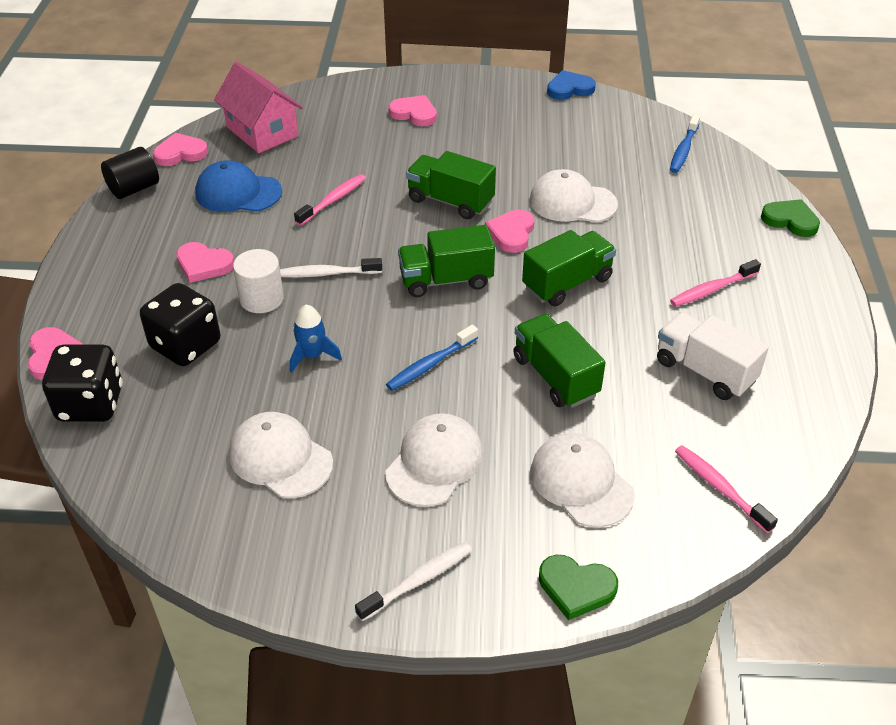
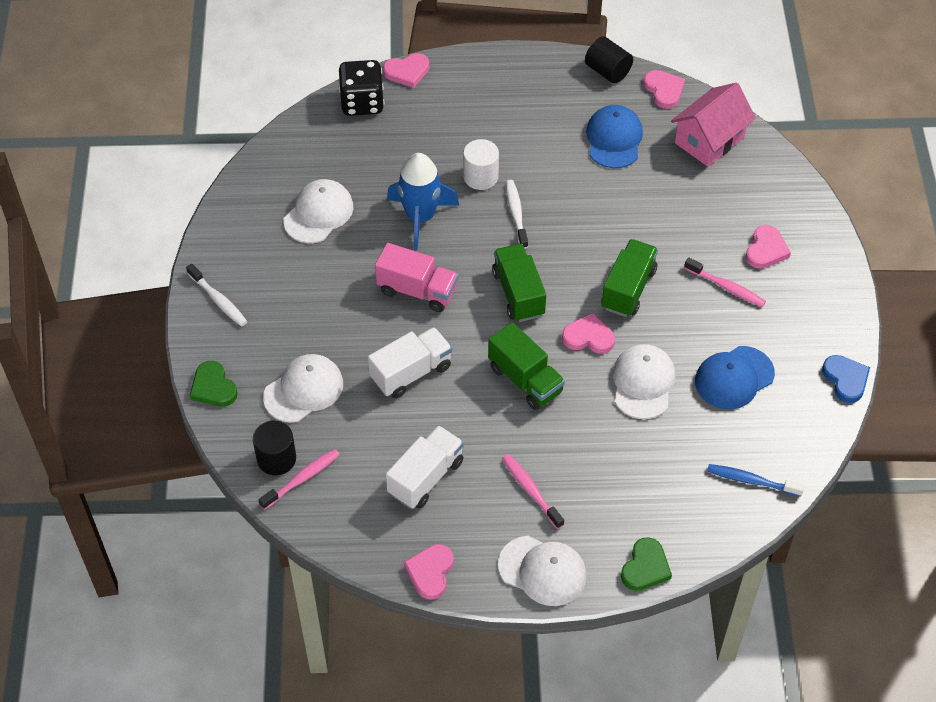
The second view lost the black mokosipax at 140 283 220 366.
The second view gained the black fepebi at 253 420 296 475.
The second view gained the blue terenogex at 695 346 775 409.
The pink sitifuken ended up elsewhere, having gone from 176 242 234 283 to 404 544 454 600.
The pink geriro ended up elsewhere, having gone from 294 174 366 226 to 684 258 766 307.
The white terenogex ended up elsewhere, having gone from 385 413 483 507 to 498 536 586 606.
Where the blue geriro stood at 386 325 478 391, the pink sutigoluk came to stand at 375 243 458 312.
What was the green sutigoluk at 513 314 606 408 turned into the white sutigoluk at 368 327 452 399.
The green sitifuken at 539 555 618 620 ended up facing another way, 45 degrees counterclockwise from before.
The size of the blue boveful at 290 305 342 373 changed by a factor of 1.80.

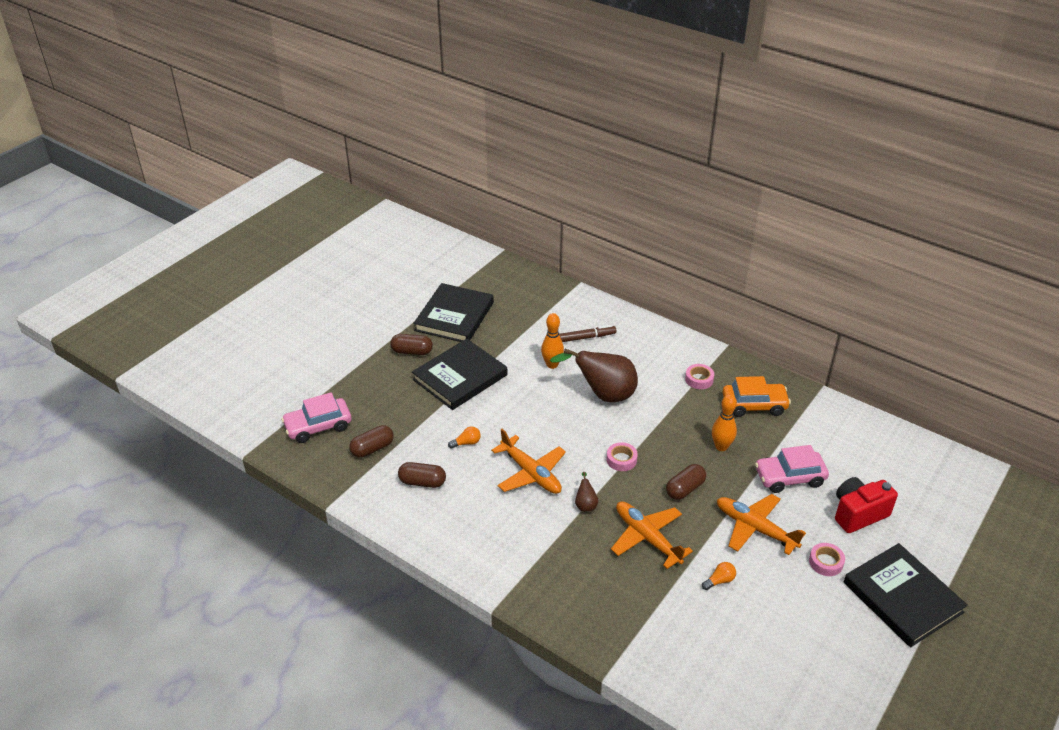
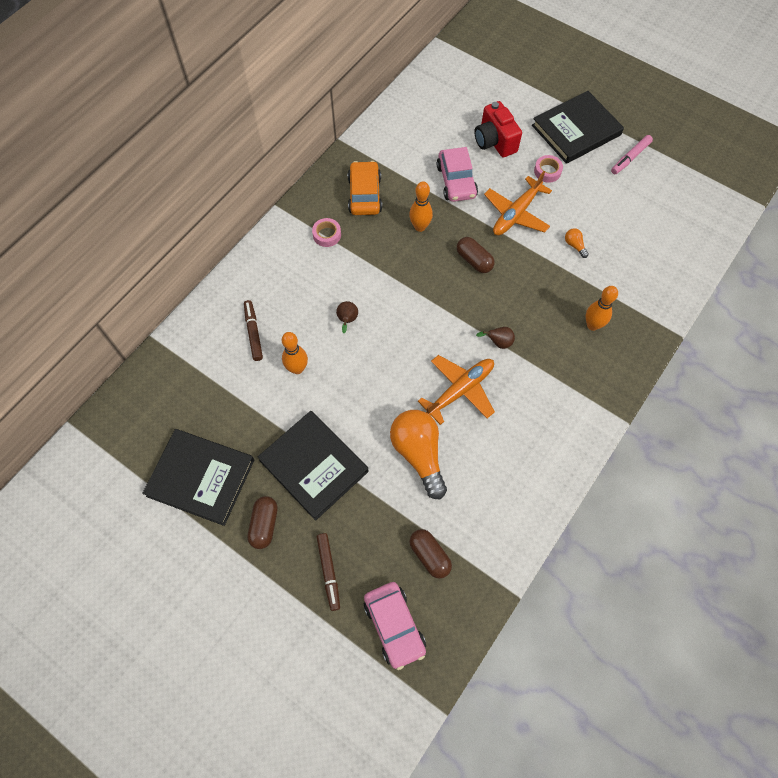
The second view lost the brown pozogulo at 398 462 446 488.
The second view lost the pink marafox at 606 442 638 471.
The second view lost the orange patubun at 611 501 693 569.
The second view gained the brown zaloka at 317 533 340 611.
The second view gained the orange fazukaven at 586 286 618 331.
The second view gained the pink zaloka at 611 135 653 174.
The size of the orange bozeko at 448 426 481 449 changed by a factor of 2.45.
The size of the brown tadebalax at 550 348 638 402 changed by a factor of 0.43.

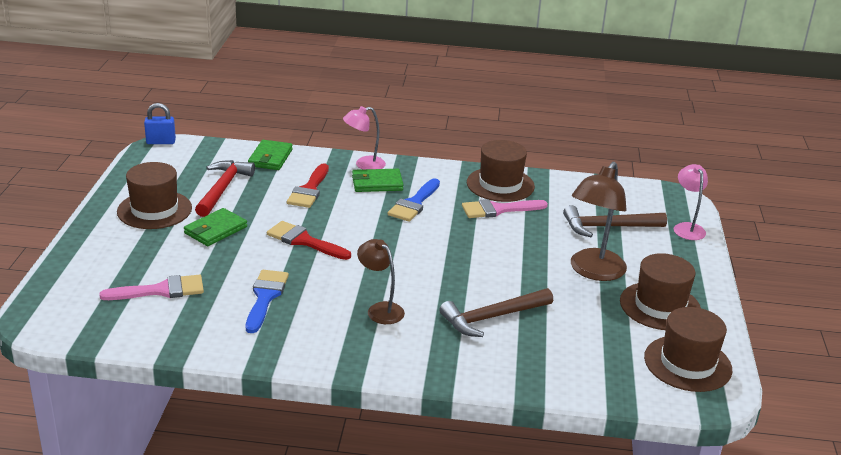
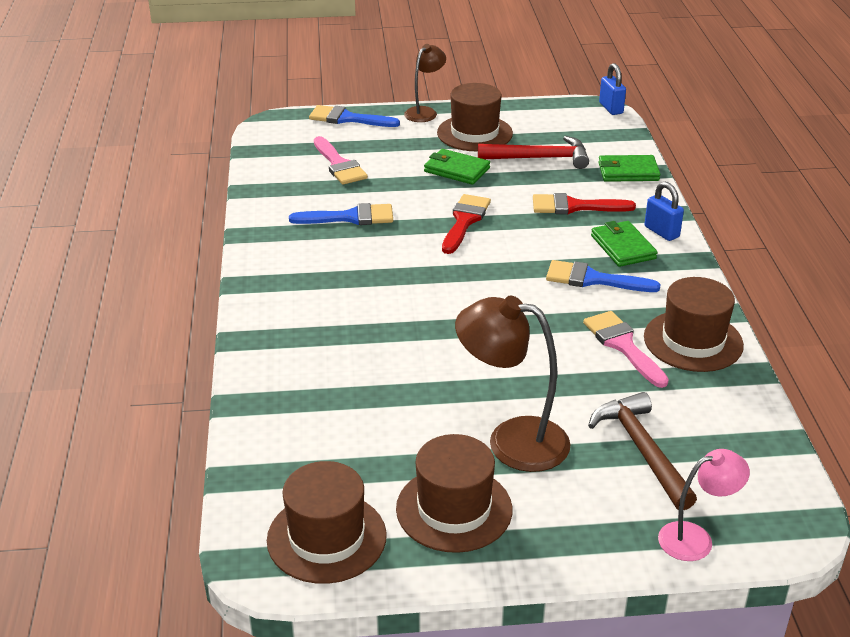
The second view lost the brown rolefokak at 439 288 553 337.
The second view gained the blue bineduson at 309 105 400 127.
The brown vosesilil ended up elsewhere, having gone from 357 239 405 324 to 404 44 446 122.
Where the pink vosesilil stood at 343 106 386 169, the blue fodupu came to stand at 644 182 684 241.

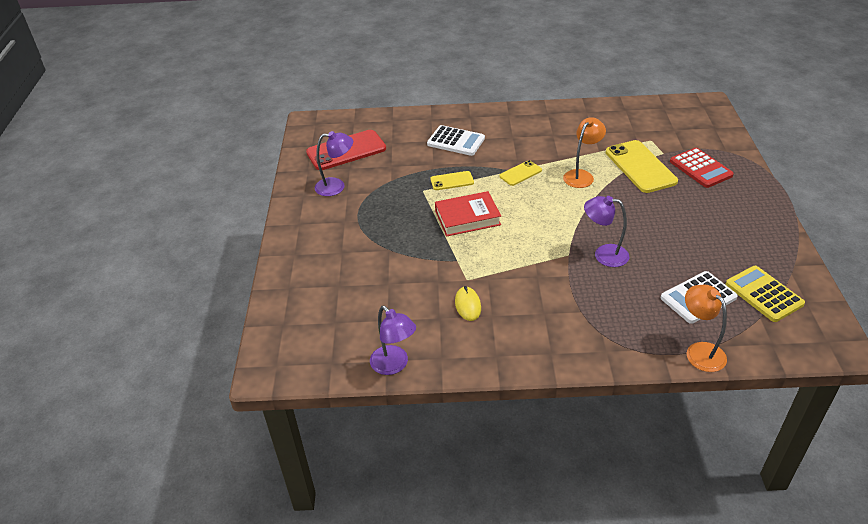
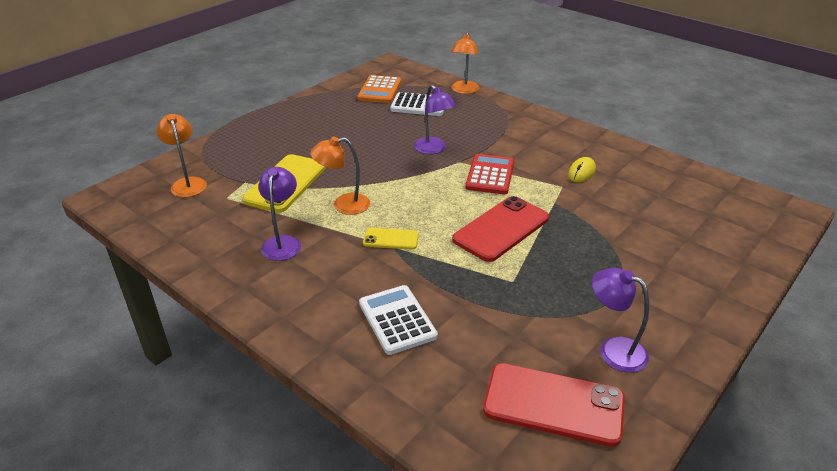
The second view lost the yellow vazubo at 430 171 474 190.
The second view gained the orange vosesilil at 157 114 207 197.
The purple vosesilil ended up elsewhere, having gone from 370 306 416 375 to 258 167 301 261.
The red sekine ended up elsewhere, having gone from 670 148 734 188 to 465 154 514 194.
Where the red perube stood at 435 191 501 237, the red vazubo came to stand at 452 196 549 262.
What was the yellow sekine at 726 266 805 322 turned into the orange sekine at 357 75 401 103.

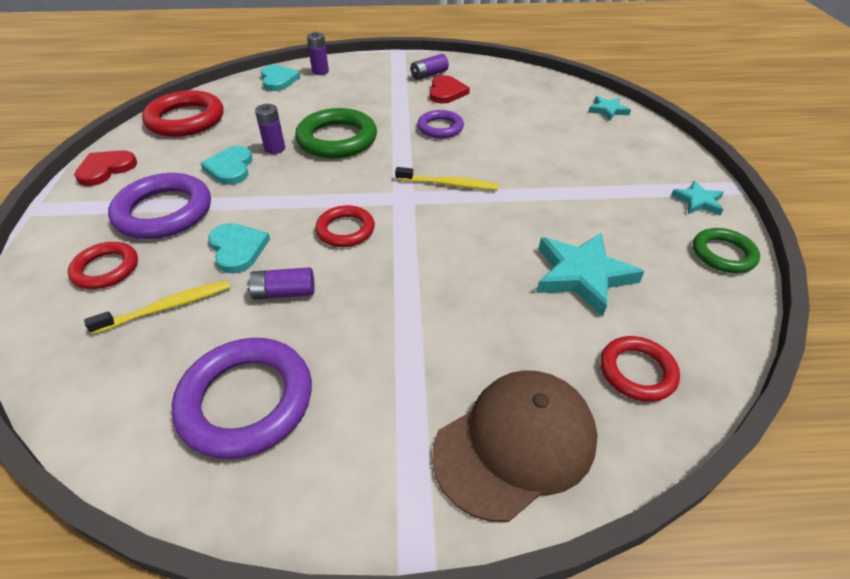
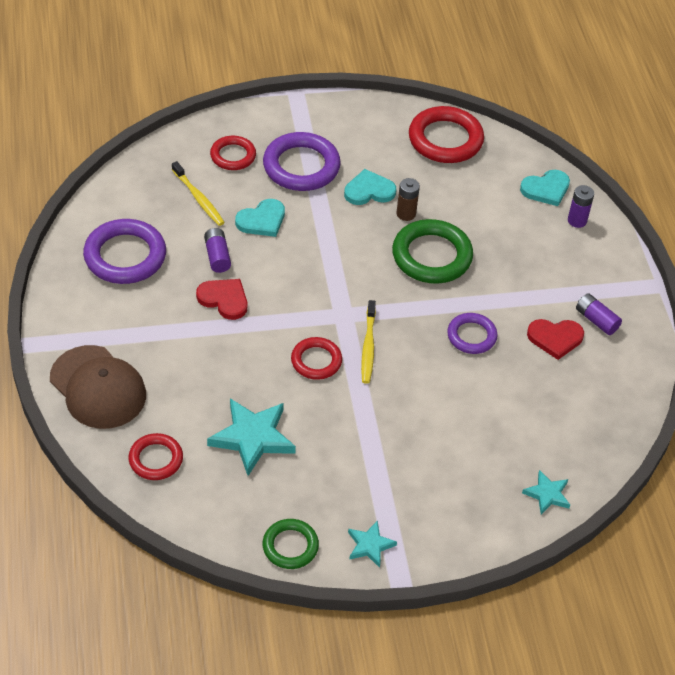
The red sitifuken ended up elsewhere, having gone from 74 150 137 186 to 196 279 247 320.
The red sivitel ended up elsewhere, having gone from 315 205 375 247 to 291 337 342 380.
What was the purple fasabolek at 255 104 285 154 turned into the brown fasabolek at 396 178 420 221.

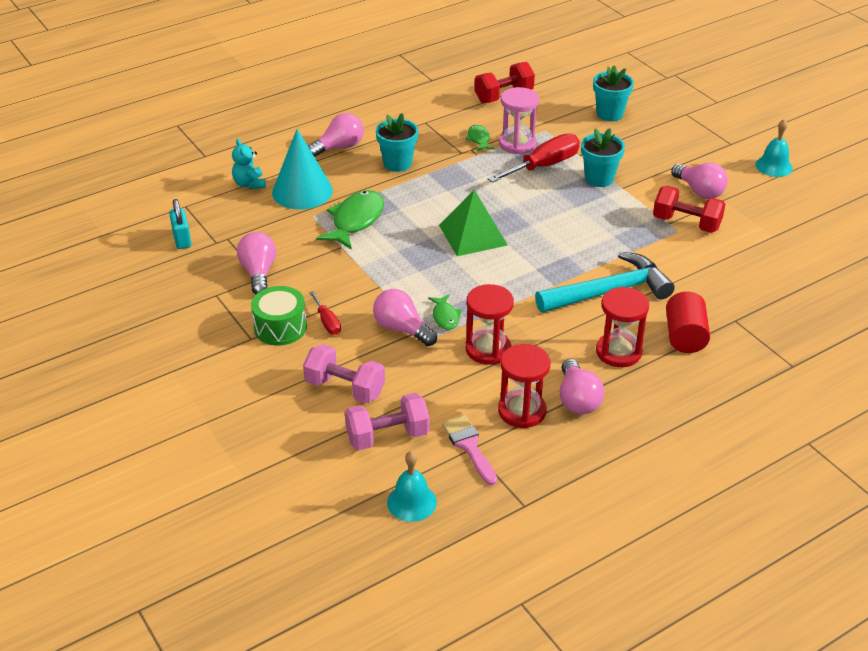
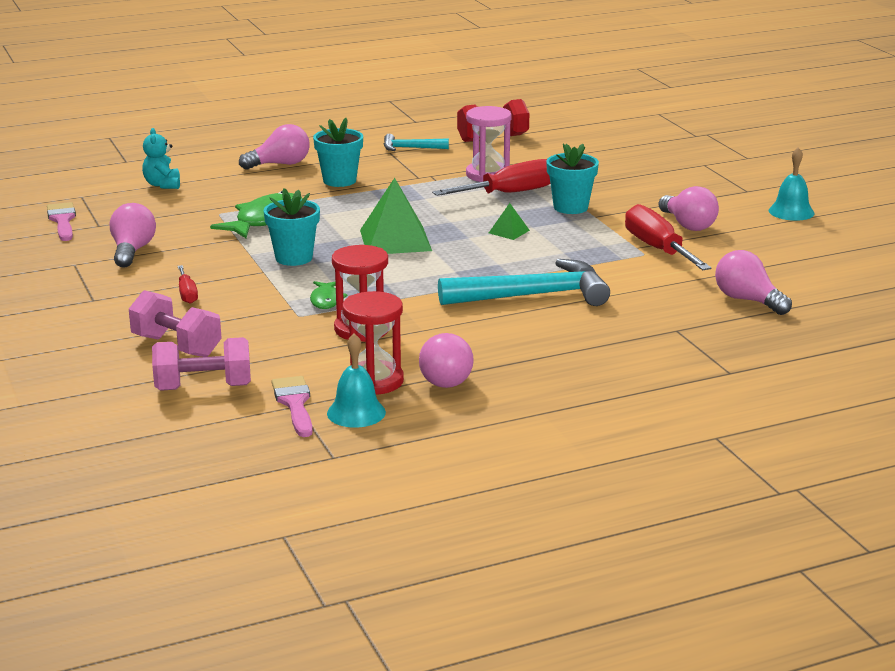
The second view lost the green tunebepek at 251 286 307 345.
The second view lost the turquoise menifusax at 272 129 333 210.
The second view lost the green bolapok at 465 125 495 151.
The second view lost the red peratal at 596 287 649 367.
The second view lost the red fepebi at 666 291 710 353.
The second view gained the turquoise rolefokak at 384 134 449 151.
The second view gained the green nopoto at 489 203 530 240.
The pink bozeko ended up elsewhere, having gone from 373 289 437 346 to 715 250 792 315.
The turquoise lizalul ended up elsewhere, having gone from 387 451 437 522 to 327 333 386 428.
The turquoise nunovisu ended up elsewhere, having gone from 593 65 634 121 to 263 188 320 266.
Where the turquoise fodupu stood at 169 199 191 249, the pink bineduson came to stand at 47 202 76 241.
Where the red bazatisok stood at 653 186 725 233, the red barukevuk came to stand at 625 204 712 270.

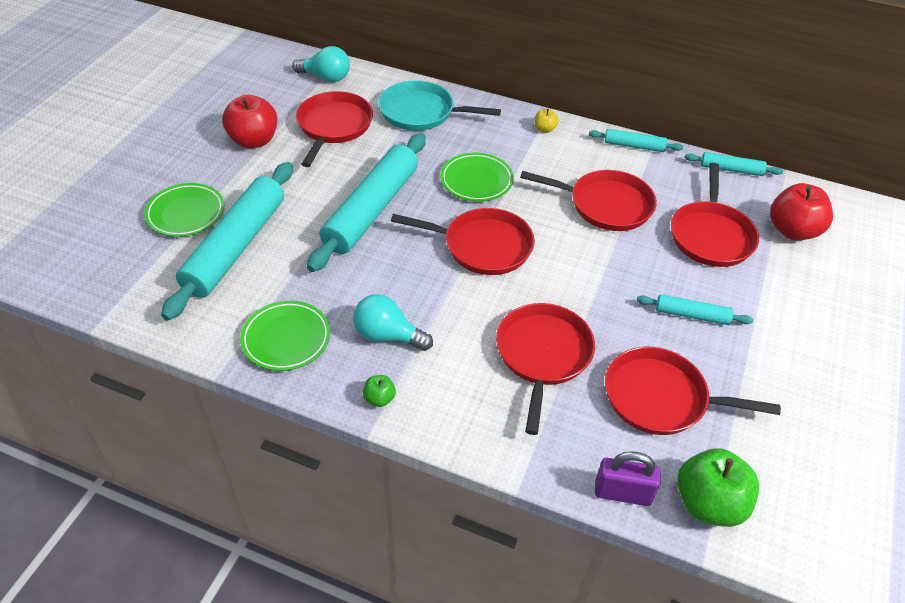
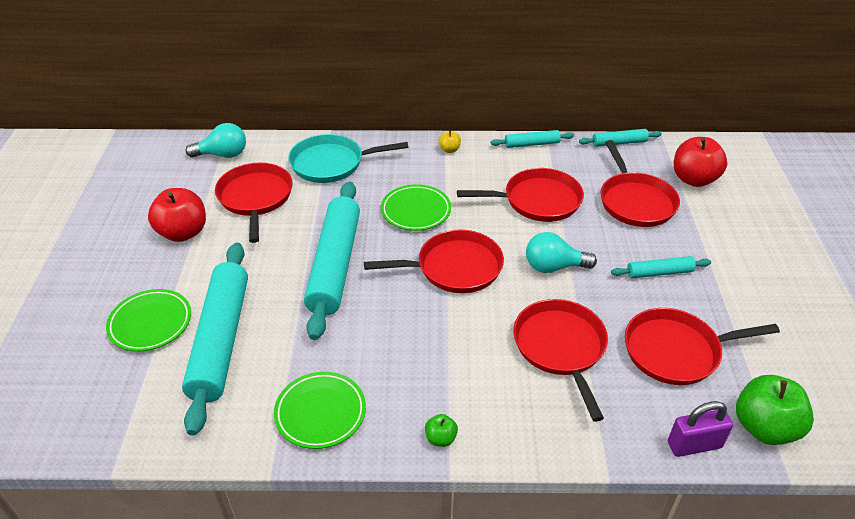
The turquoise bozeko ended up elsewhere, having gone from 353 294 433 351 to 526 232 597 273.

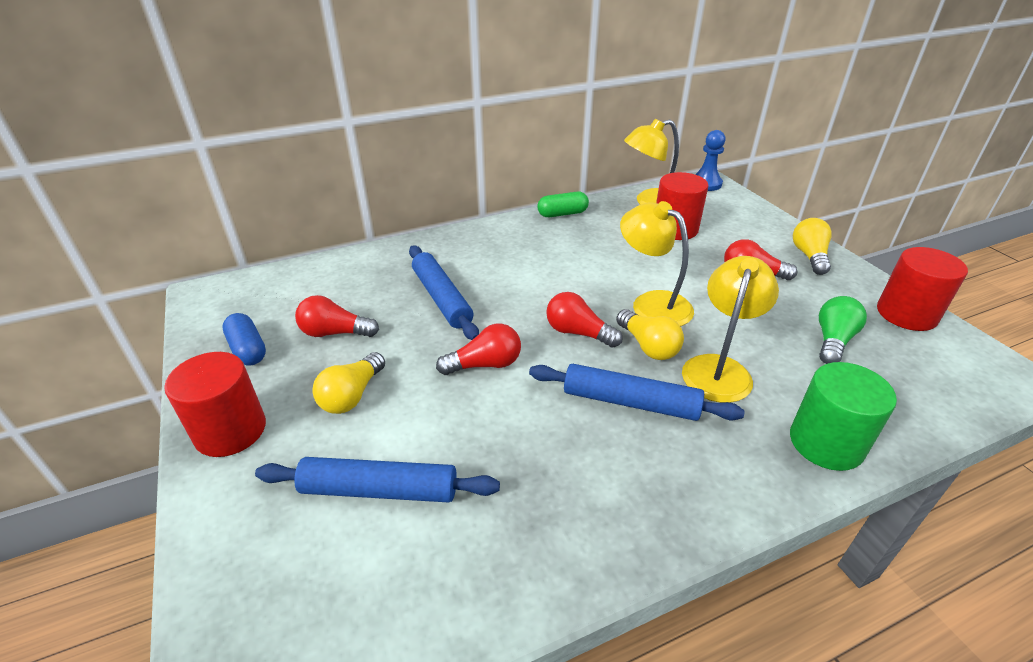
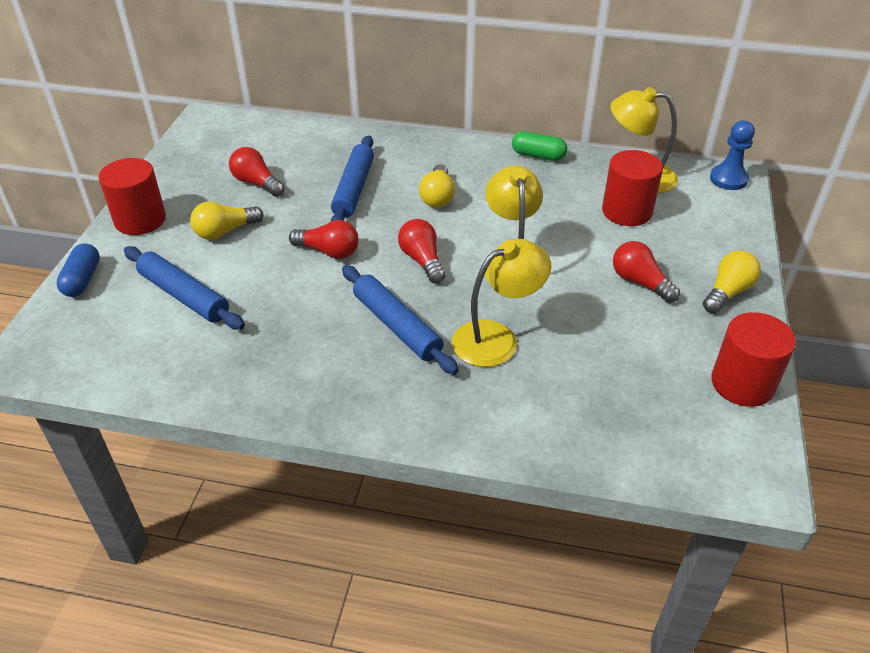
The second view lost the green fepebi at 790 362 897 471.
The second view lost the green bozeko at 819 296 867 364.
The blue pozogulo ended up elsewhere, having gone from 222 313 266 366 to 56 243 100 297.
The yellow bozeko ended up elsewhere, having gone from 616 309 684 360 to 419 164 455 208.

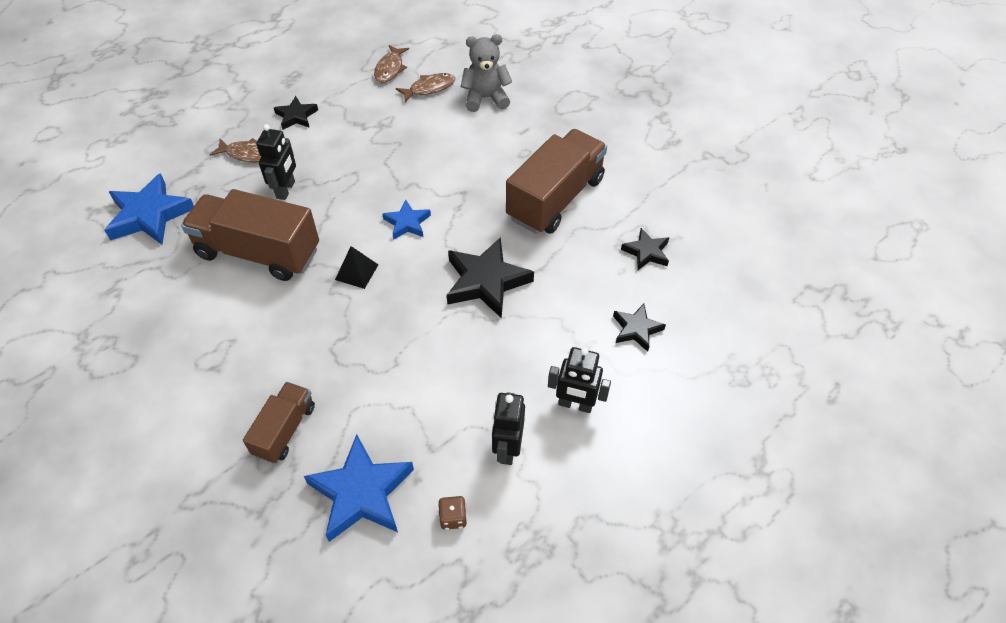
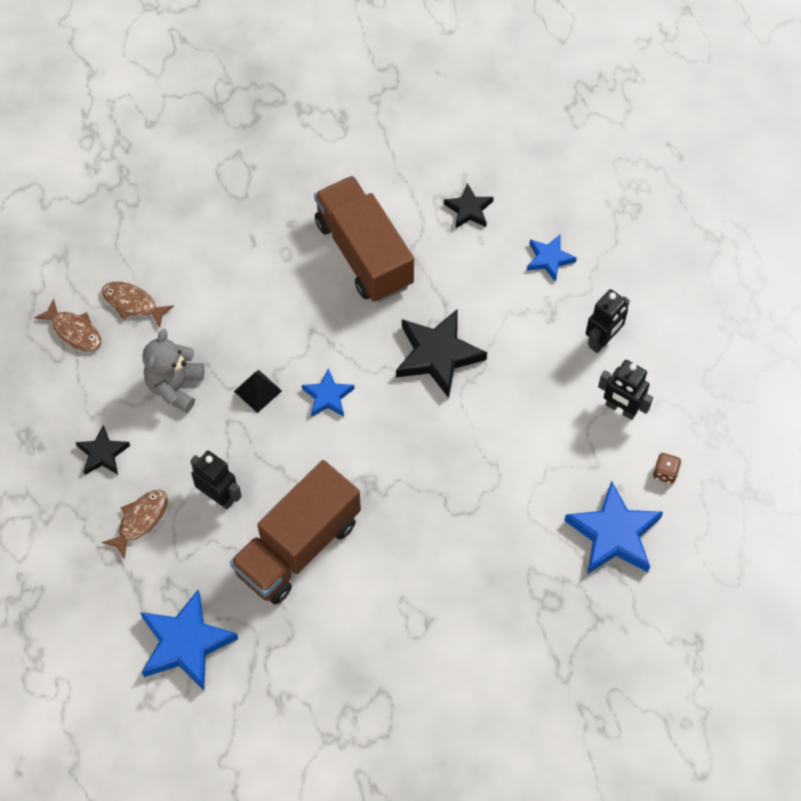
The second view lost the brown sutigoluk at 243 382 315 463.
The black nopoto ended up elsewhere, having gone from 335 246 378 289 to 234 370 282 413.
The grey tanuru ended up elsewhere, having gone from 461 34 512 112 to 142 329 204 413.
What was the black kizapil at 613 304 666 352 turned into the blue kizapil at 527 235 577 282.
The brown bolapok at 396 73 455 102 ended up facing another way, 60 degrees counterclockwise from before.

